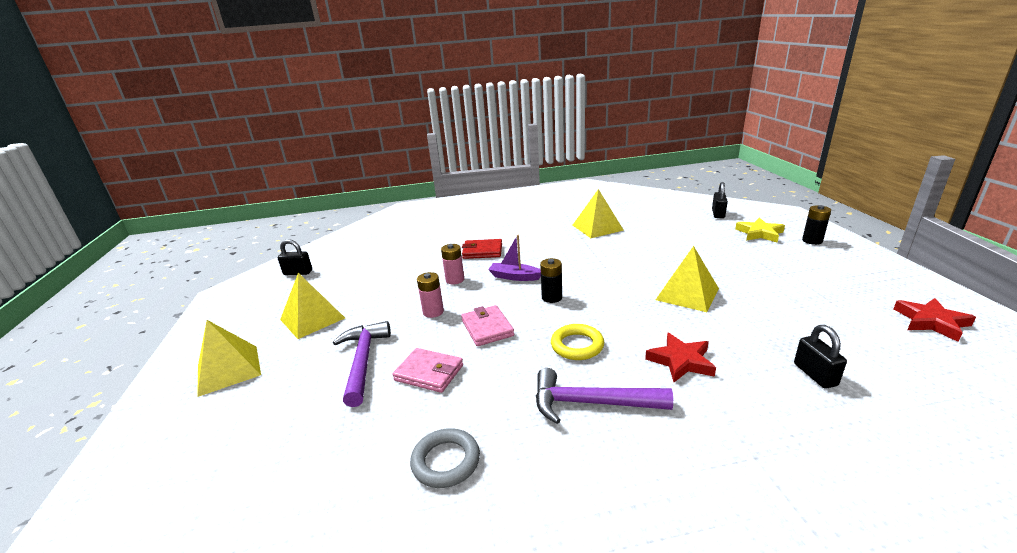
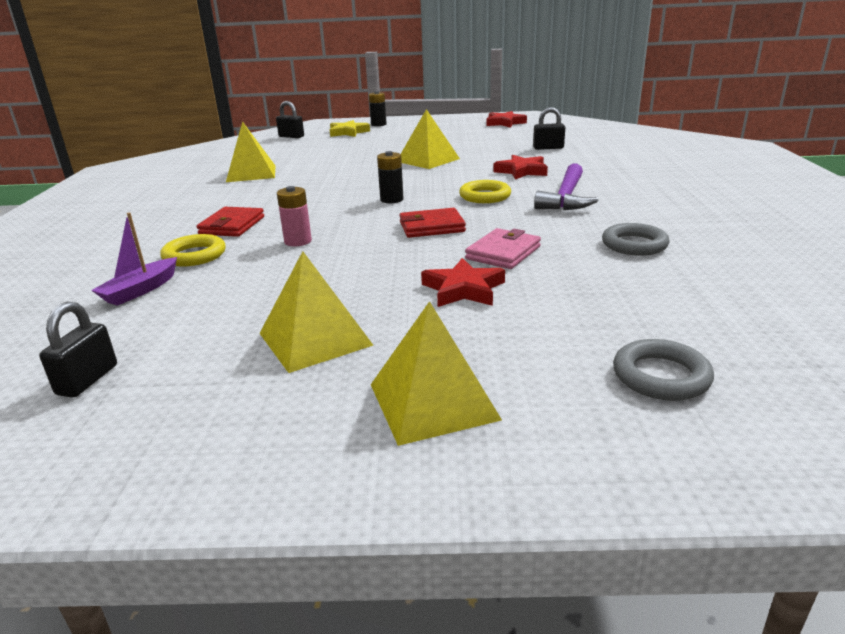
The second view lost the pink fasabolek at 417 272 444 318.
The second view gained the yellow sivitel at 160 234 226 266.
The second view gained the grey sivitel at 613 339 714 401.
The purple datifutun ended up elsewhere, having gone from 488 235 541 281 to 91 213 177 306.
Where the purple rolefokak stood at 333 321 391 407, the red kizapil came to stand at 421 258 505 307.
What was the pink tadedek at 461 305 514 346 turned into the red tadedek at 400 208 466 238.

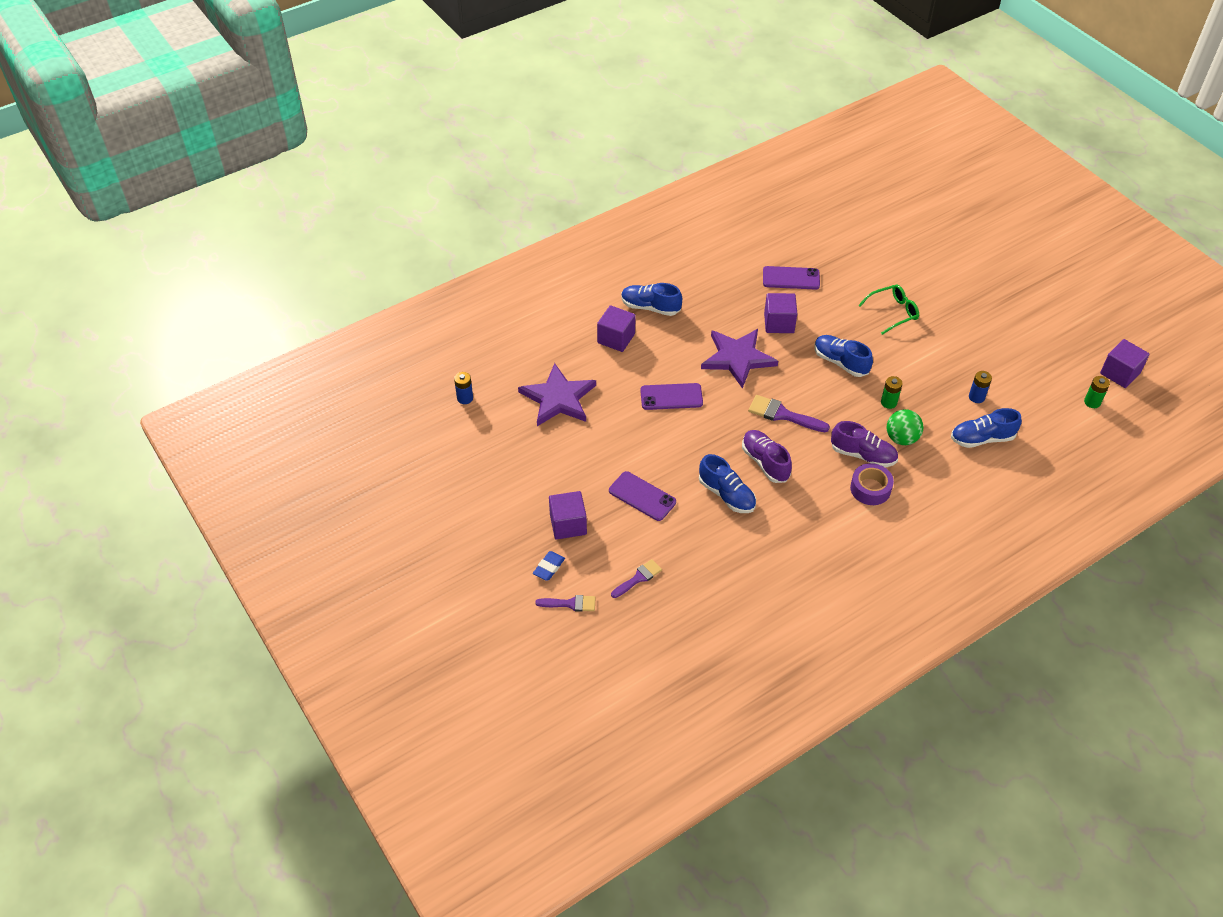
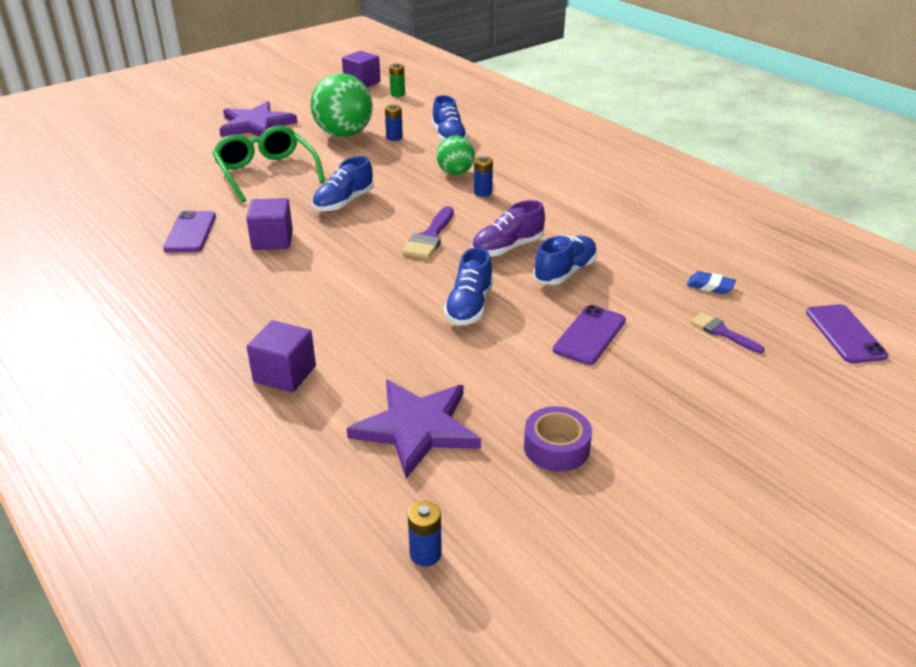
The second view lost the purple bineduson at 535 595 595 612.
The second view lost the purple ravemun at 549 491 587 539.
The second view lost the green fasabolek at 881 376 903 409.
The second view gained the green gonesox at 311 73 373 137.
The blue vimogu ended up elsewhere, having gone from 533 551 565 581 to 687 271 736 294.
The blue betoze ended up elsewhere, having gone from 621 283 682 316 to 444 247 493 326.
The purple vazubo ended up elsewhere, having gone from 640 383 703 410 to 806 304 888 363.
The purple kizapil ended up elsewhere, having gone from 701 329 778 389 to 219 101 298 137.
The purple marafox ended up elsewhere, having gone from 850 463 894 505 to 524 406 592 472.
Where the purple betoze stood at 831 421 898 467, the blue fasabolek came to stand at 474 156 493 197.
The size of the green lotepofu at 859 285 919 335 changed by a factor of 1.62.

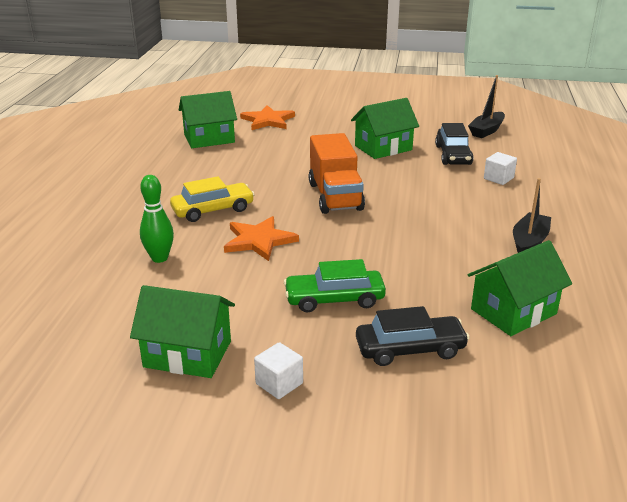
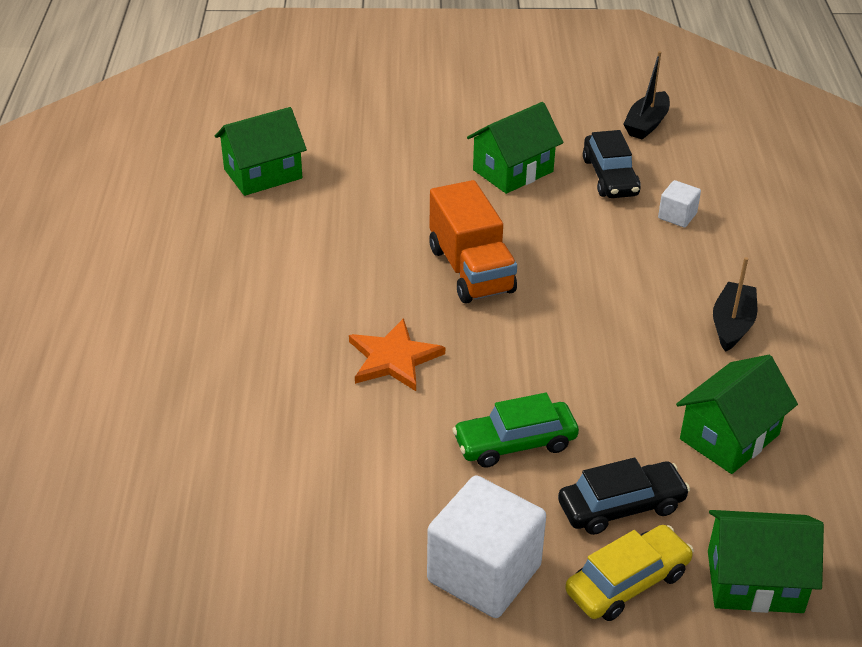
The second view lost the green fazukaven at 140 175 174 263.
The second view lost the orange kizapil at 240 105 295 130.
The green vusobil ended up elsewhere, having gone from 130 285 235 378 to 708 510 824 613.
The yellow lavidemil ended up elsewhere, having gone from 170 176 255 222 to 565 525 694 621.
The size of the white ravemun at 254 342 303 399 changed by a factor of 2.10.

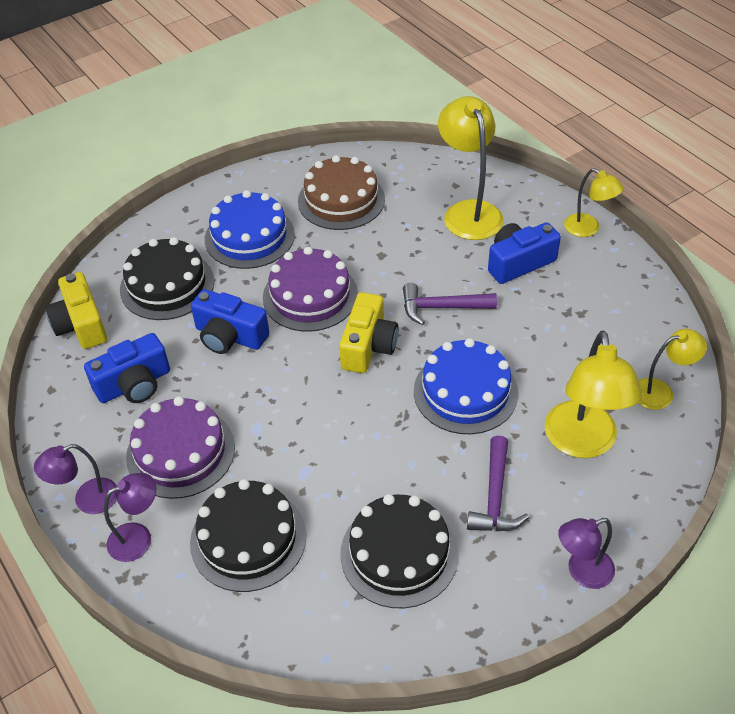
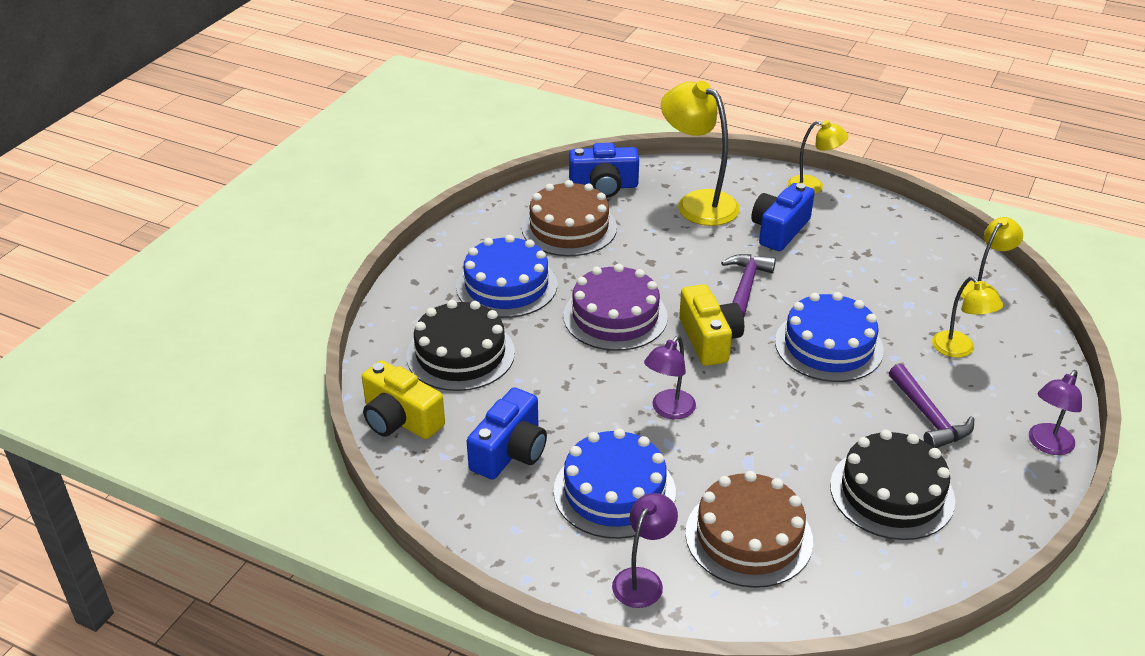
The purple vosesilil ended up elsewhere, having gone from 34 444 117 514 to 644 336 696 419.
The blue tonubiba ended up elsewhere, having gone from 191 289 269 354 to 569 143 639 198.
What was the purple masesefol at 126 396 235 499 turned into the blue masesefol at 553 428 676 539.
What was the black masesefol at 190 479 306 592 turned into the brown masesefol at 685 471 813 588.
The purple rolefokak at 403 283 497 325 ended up facing another way, 135 degrees clockwise from before.
The size of the yellow vosesilil at 545 330 642 458 changed by a factor of 0.58.

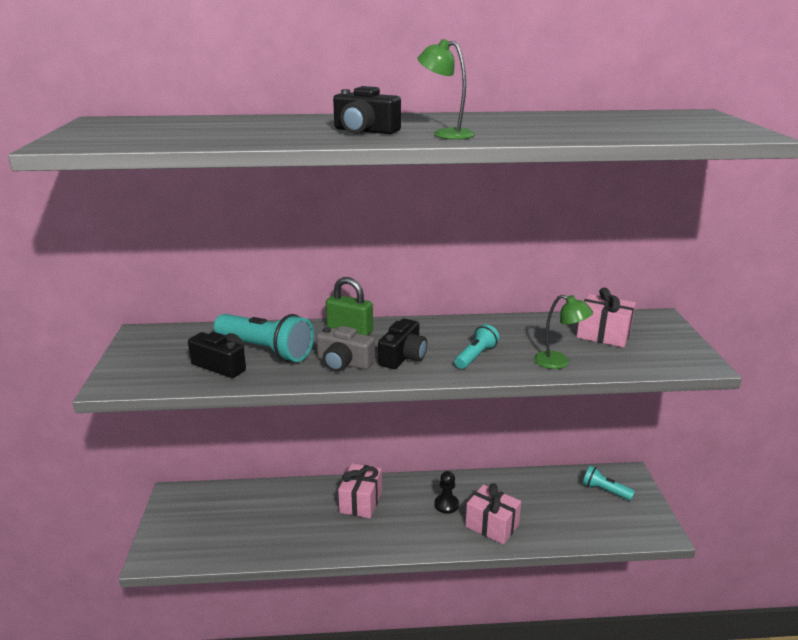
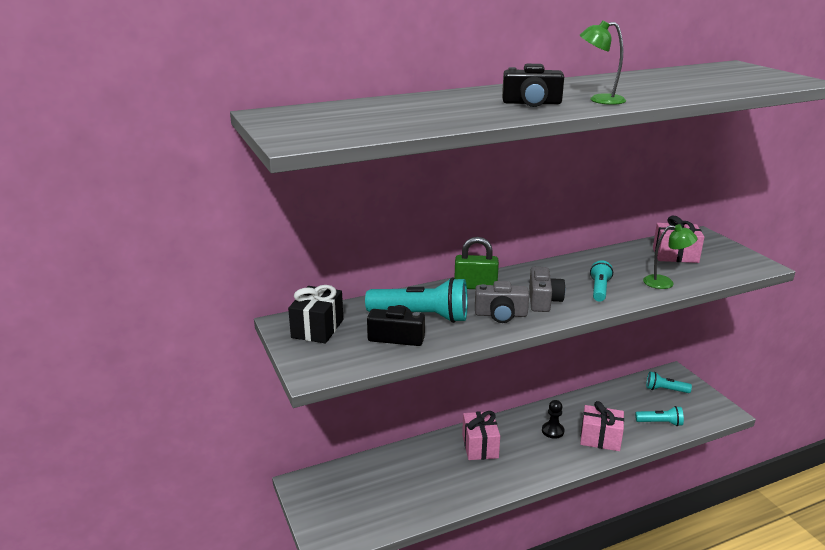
The second view gained the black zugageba at 288 285 343 343.
The second view gained the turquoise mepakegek at 635 406 684 426.
What was the black tonubiba at 378 318 427 369 turned into the grey tonubiba at 529 267 565 312.

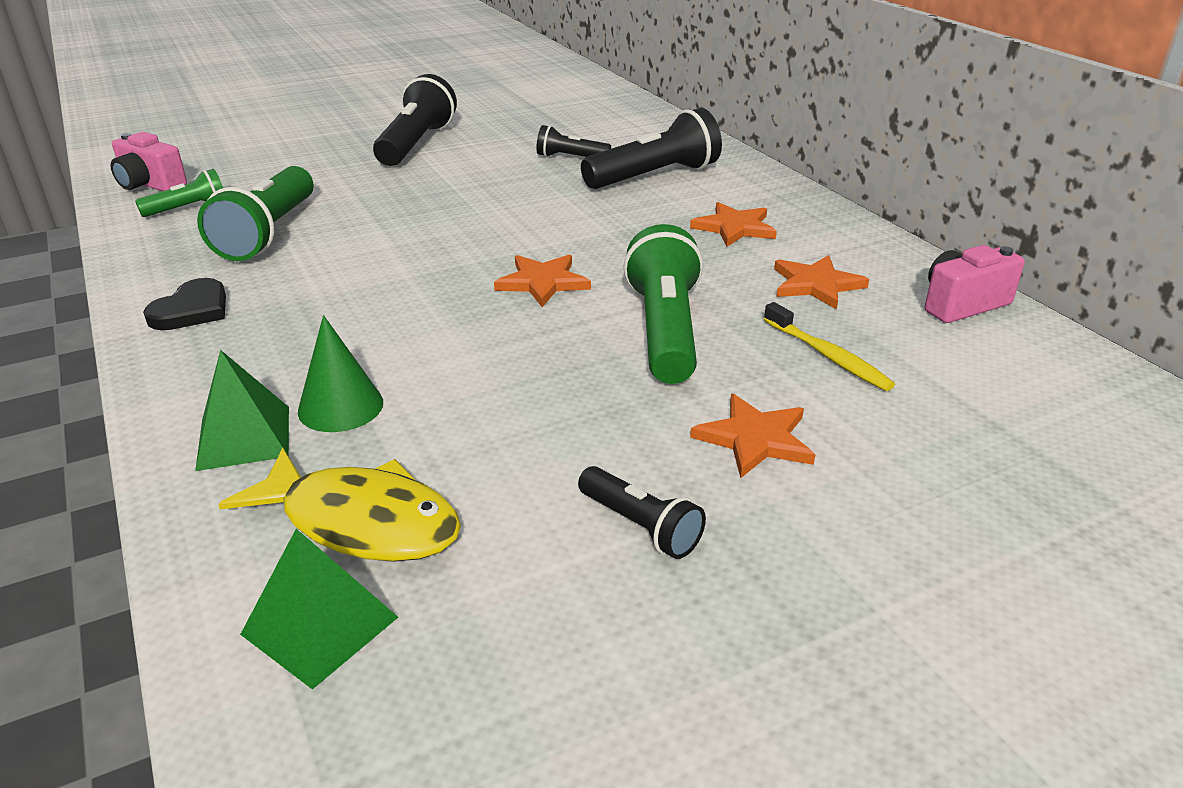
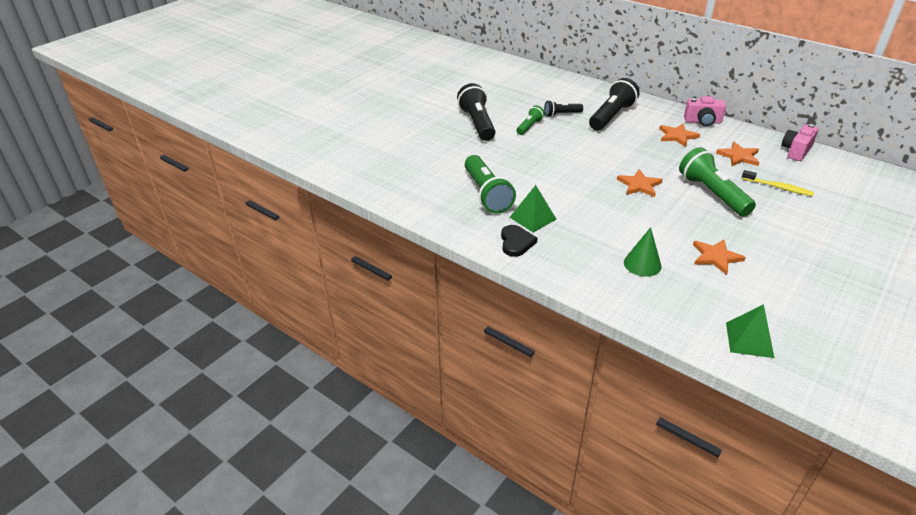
The second view lost the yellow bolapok at 218 447 461 562.
The second view lost the black mepakegek at 578 466 706 559.
The pink tonubiba ended up elsewhere, having gone from 111 132 187 191 to 684 96 726 126.
The green mepakegek ended up elsewhere, having gone from 135 169 223 217 to 516 105 545 135.
The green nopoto ended up elsewhere, having gone from 195 350 289 471 to 510 185 556 233.
The orange kizapil ended up elsewhere, having gone from 690 394 815 478 to 693 239 746 275.

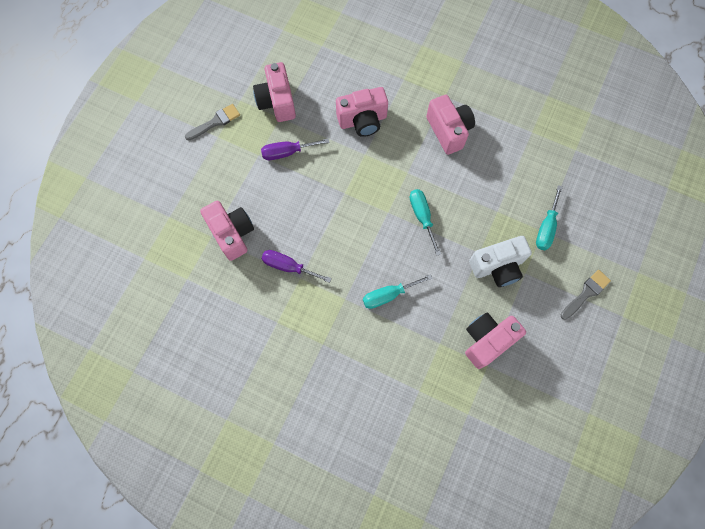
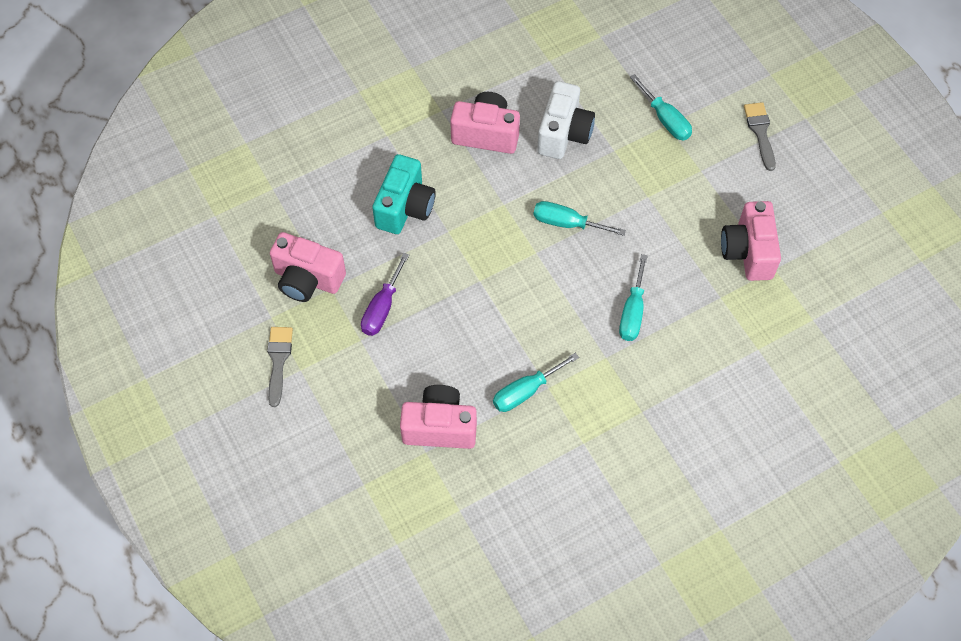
The white tonubiba ended up elsewhere, having gone from 469 236 532 287 to 537 81 595 159.
What was the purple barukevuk at 262 250 332 283 turned into the turquoise barukevuk at 493 353 579 412.
What was the pink tonubiba at 336 87 388 137 turned into the turquoise tonubiba at 372 154 436 234.

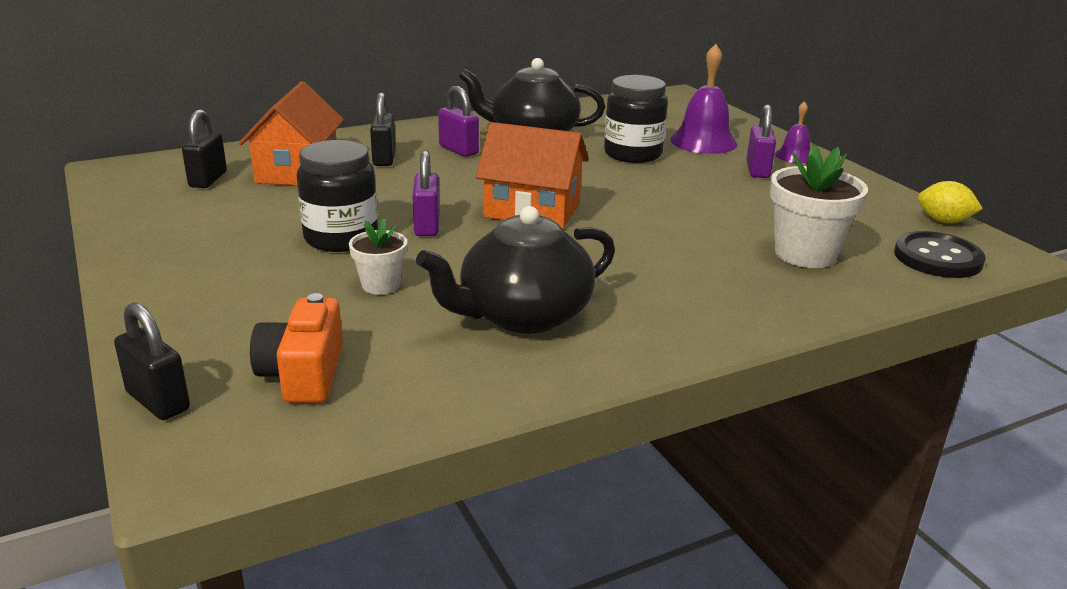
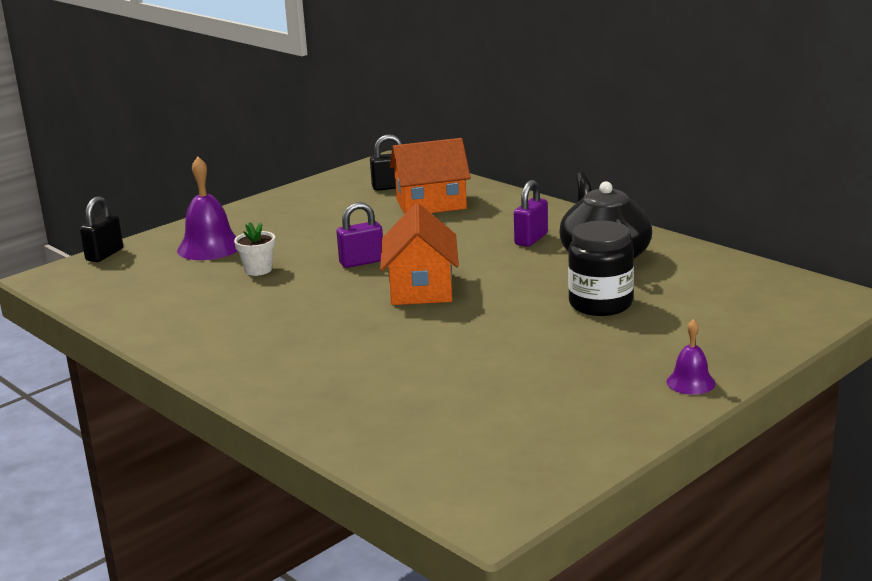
The second view lost the orange tonubiba at 250 293 343 403.
The second view lost the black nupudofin at 297 140 378 252.
The second view lost the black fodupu at 370 93 396 166.
The second view lost the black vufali at 416 206 615 334.
The second view lost the purple fodupu at 746 105 776 178.
The second view lost the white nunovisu at 770 145 868 268.
The second view lost the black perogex at 894 231 986 278.
The second view lost the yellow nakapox at 918 181 983 223.
The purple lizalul ended up elsewhere, having gone from 670 44 737 154 to 177 157 237 260.

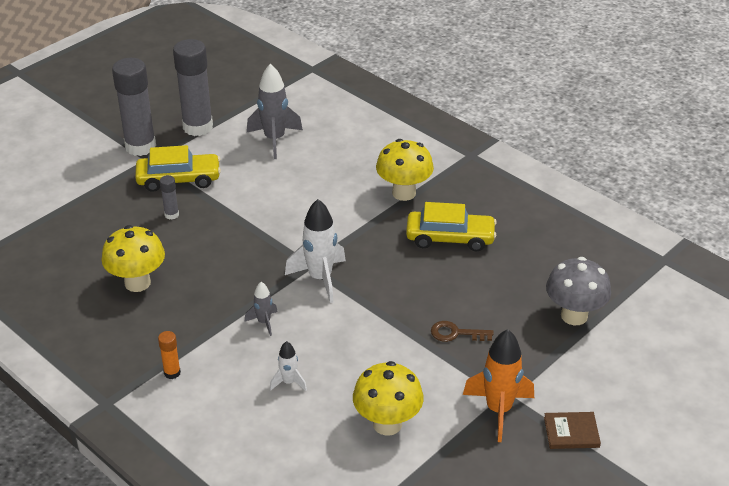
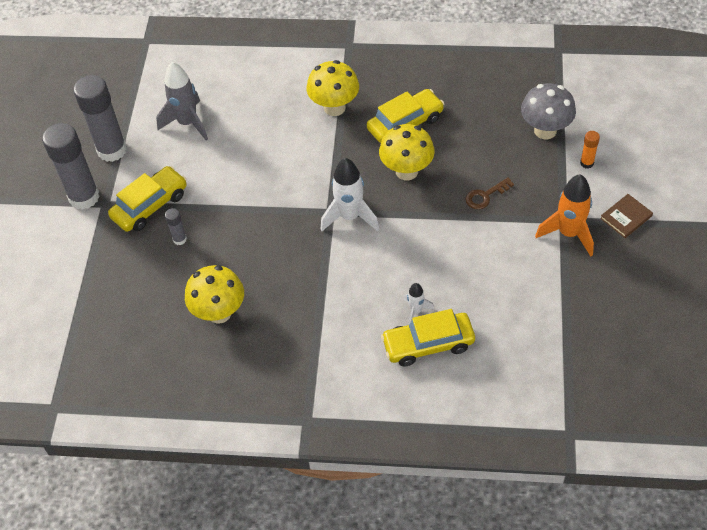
The second view lost the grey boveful at 244 282 278 336.
The second view gained the yellow lavidemil at 381 309 475 366.
The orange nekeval ended up elsewhere, having gone from 158 331 181 379 to 580 131 600 169.
The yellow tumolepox ended up elsewhere, having gone from 353 361 424 436 to 379 124 435 180.

